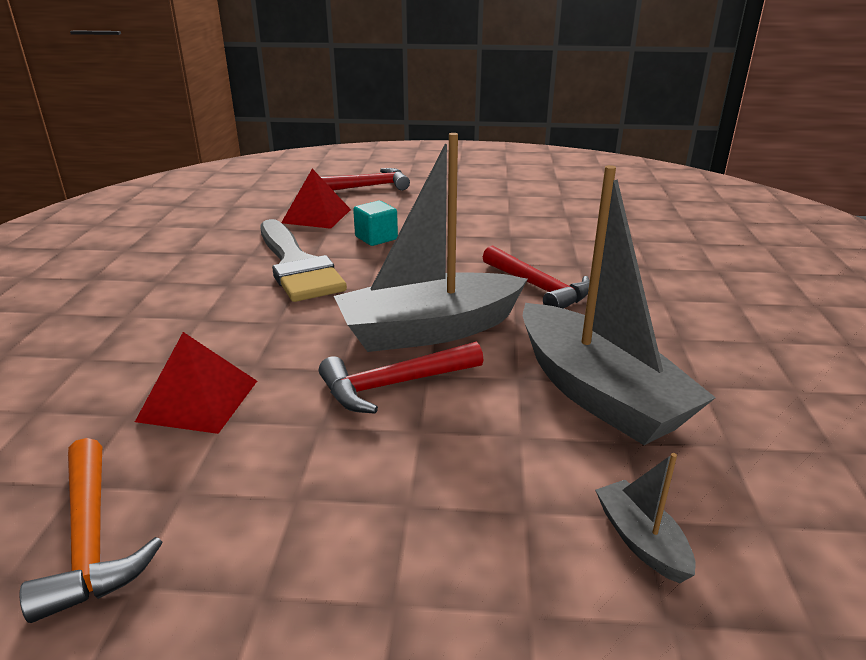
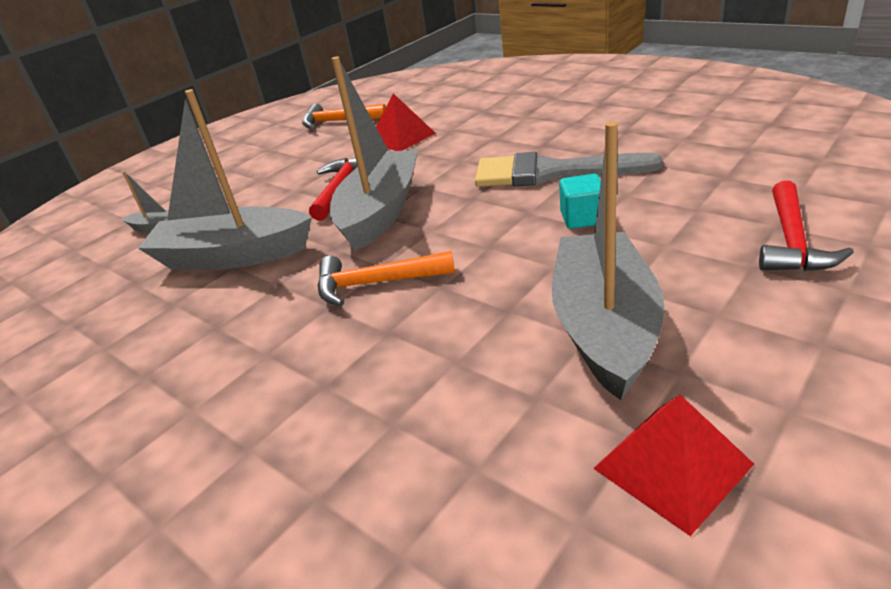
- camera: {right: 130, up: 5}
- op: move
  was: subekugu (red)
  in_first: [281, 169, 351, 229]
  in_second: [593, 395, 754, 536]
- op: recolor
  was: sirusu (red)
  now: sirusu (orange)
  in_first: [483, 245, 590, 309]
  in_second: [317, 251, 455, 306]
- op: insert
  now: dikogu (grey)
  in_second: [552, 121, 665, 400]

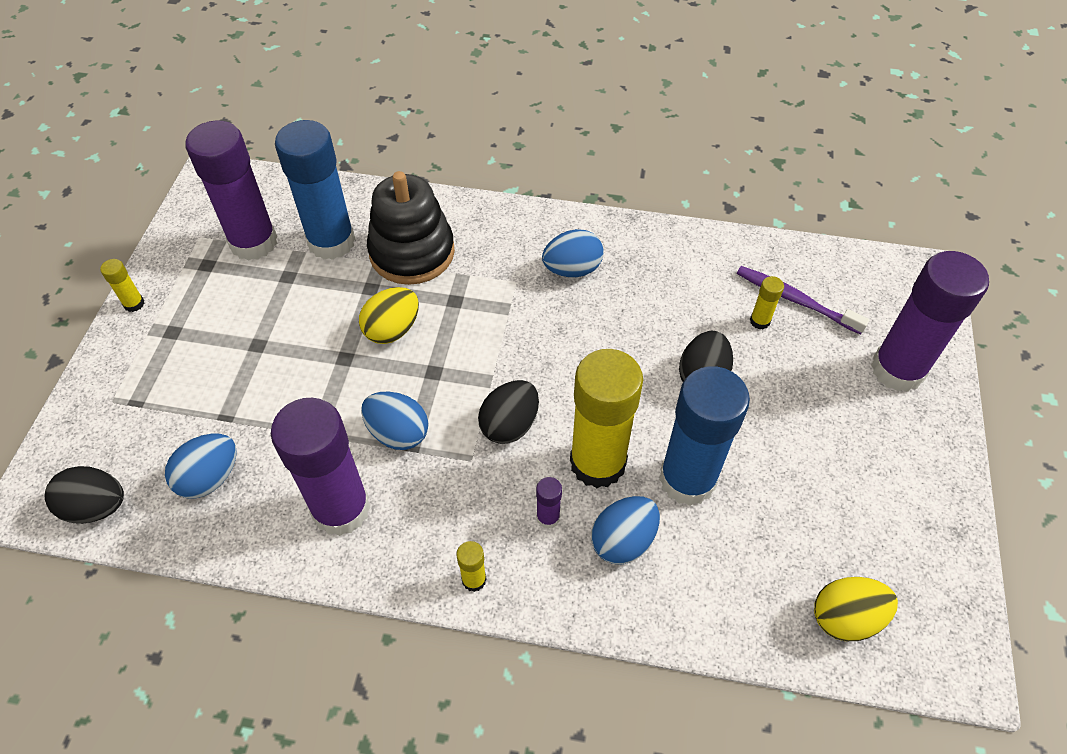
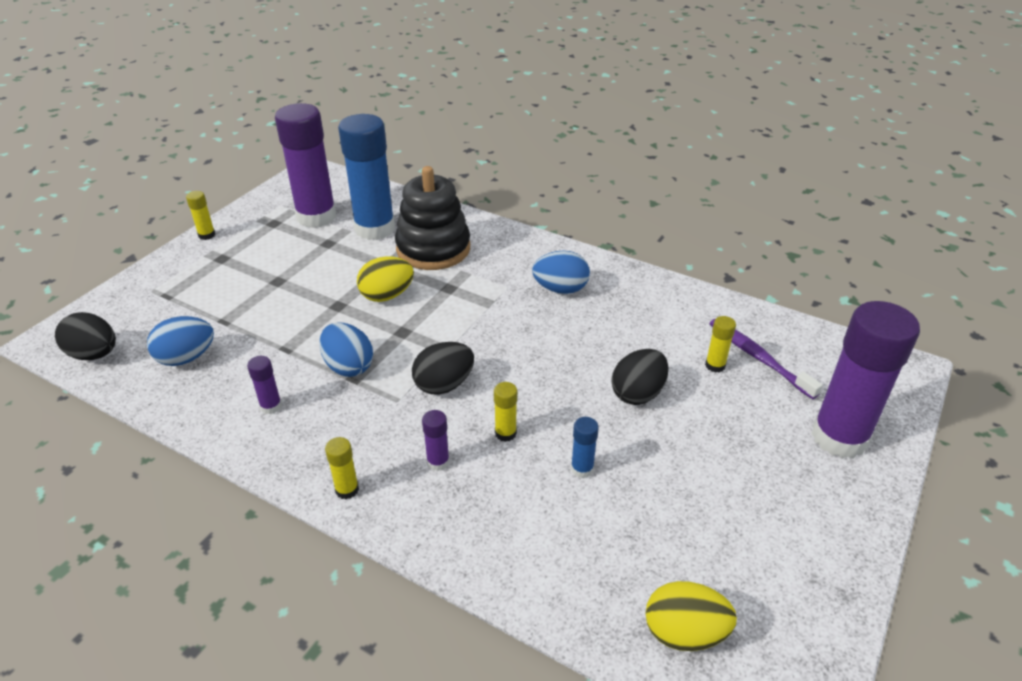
- camera: {right: 20, up: -15}
- op: resize
  was: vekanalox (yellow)
  in_first: [570, 349, 643, 488]
  in_second: [494, 382, 517, 442]
  ratio: 0.4
- op: resize
  was: vekanalox (blue)
  in_first: [659, 366, 750, 506]
  in_second: [571, 417, 599, 478]
  ratio: 0.4
- op: resize
  was: vekanalox (purple)
  in_first: [271, 398, 370, 536]
  in_second: [247, 356, 282, 414]
  ratio: 0.4
- op: delete
  was: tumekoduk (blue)
  in_first: [591, 496, 660, 565]

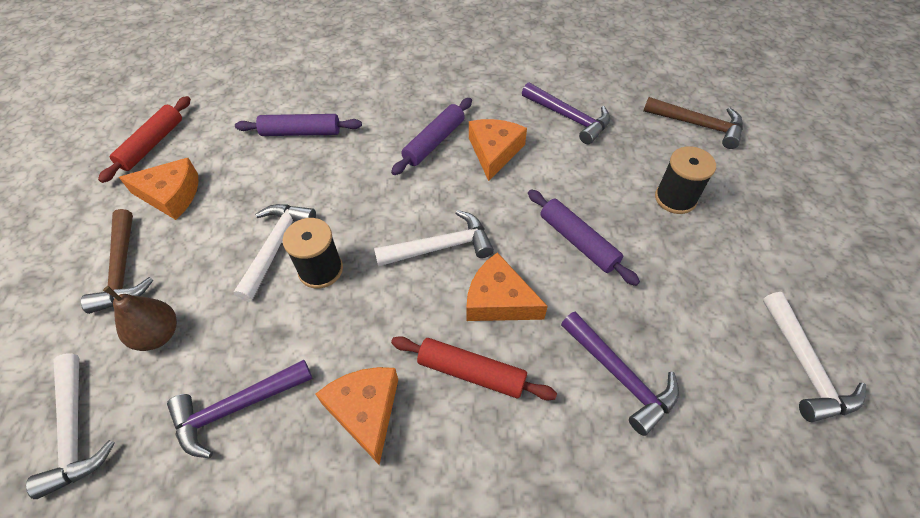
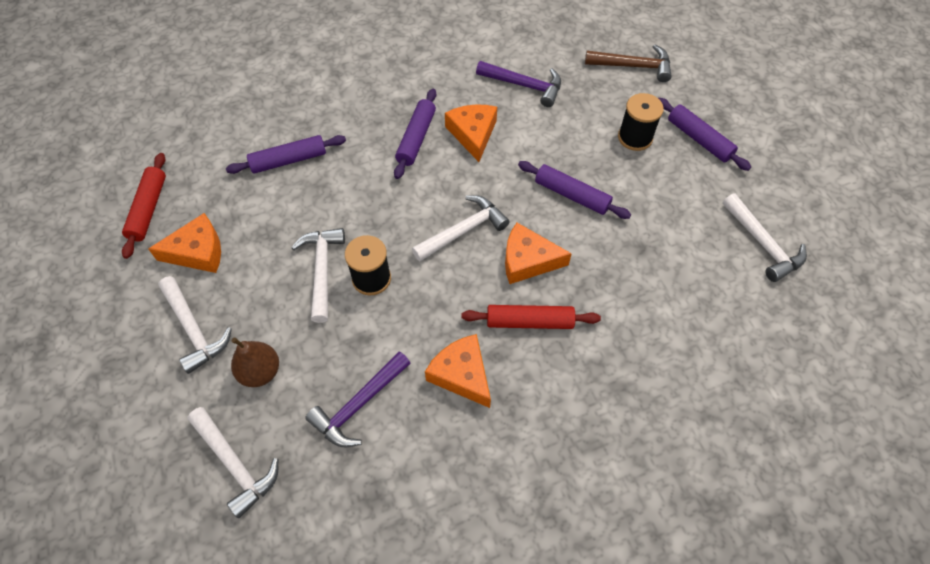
- camera: {right: -20, up: 5}
- op: recolor
  was: sirusu (brown)
  now: sirusu (white)
  in_first: [81, 209, 153, 314]
  in_second: [158, 276, 232, 374]
- op: delete
  was: sirusu (purple)
  in_first: [561, 312, 679, 436]
- op: insert
  now: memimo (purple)
  in_second: [658, 98, 751, 171]

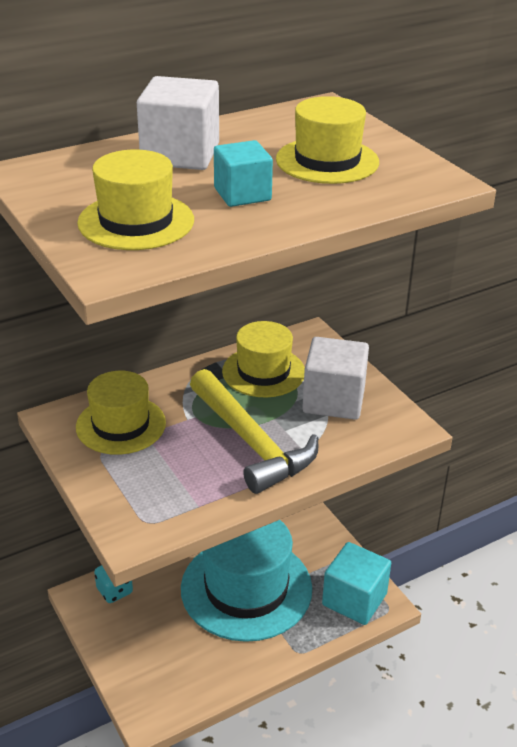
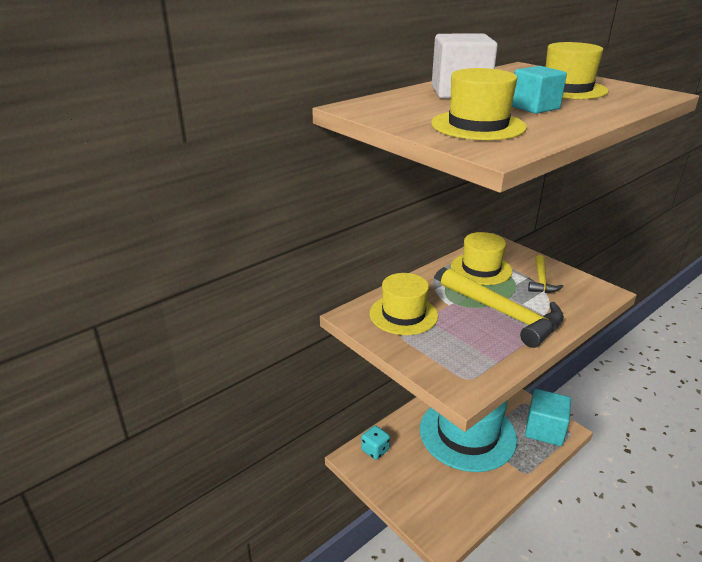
- camera: {right: -10, up: -5}
- op: replace
  was: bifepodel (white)
  now: sirusu (yellow)
  in_first: [302, 337, 369, 420]
  in_second: [528, 255, 563, 293]

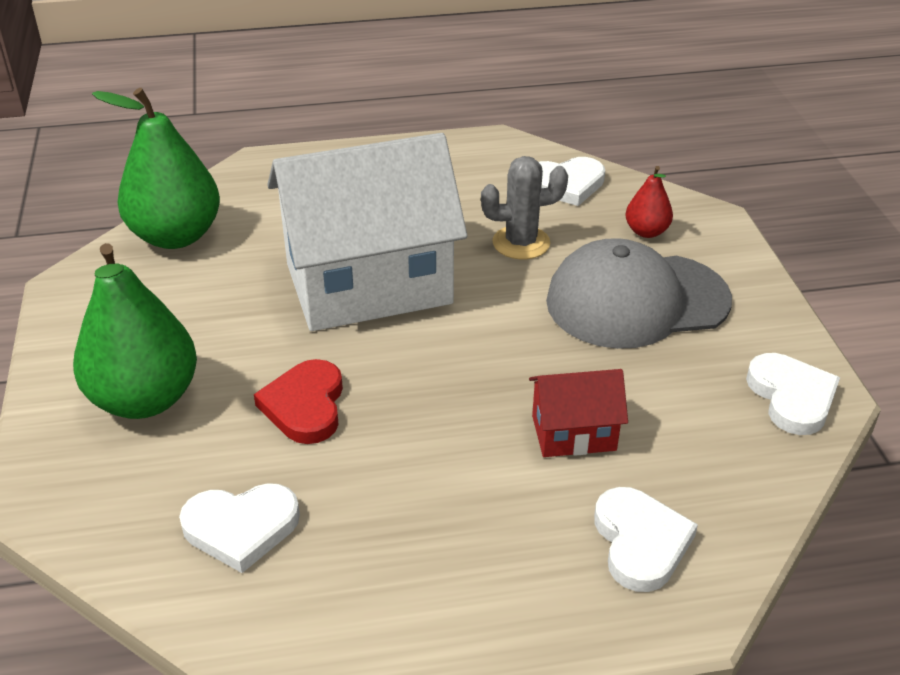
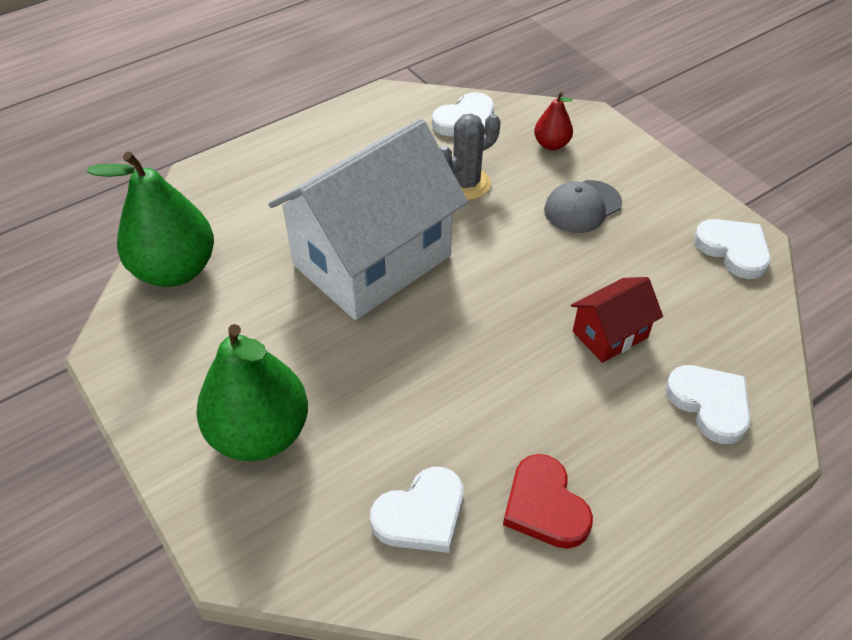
- camera: {right: -25, up: 10}
- op: resize
  was: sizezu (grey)
  in_first: [546, 238, 732, 349]
  in_second: [544, 180, 622, 233]
  ratio: 0.55
- op: move
  was: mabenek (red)
  in_first: [254, 359, 343, 444]
  in_second: [503, 454, 593, 549]

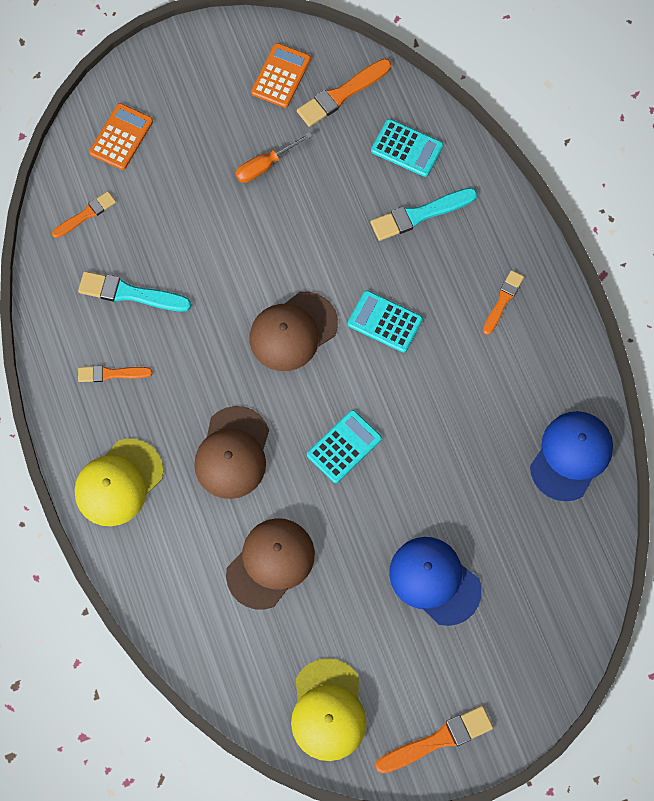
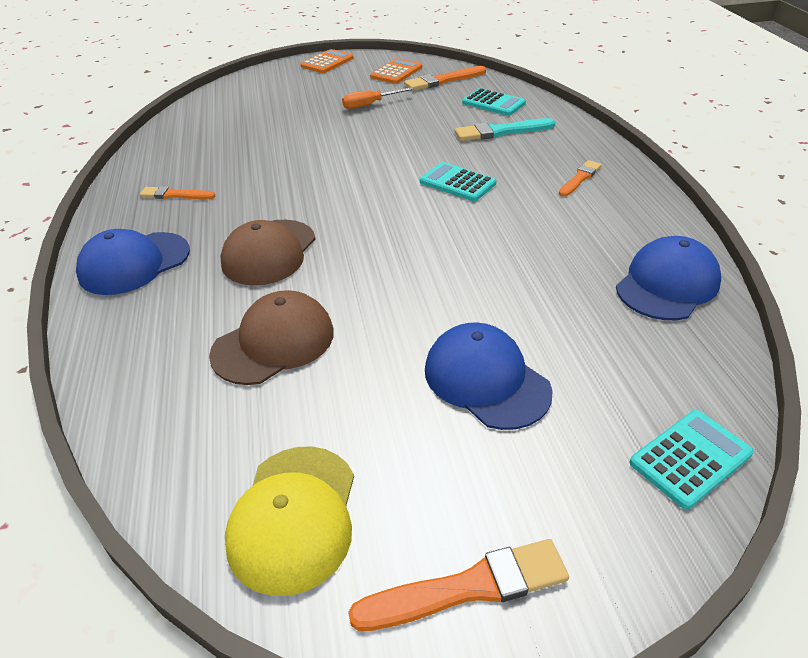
- camera: {right: 10, up: -30}
- op: move
  was: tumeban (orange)
  in_first: [89, 103, 153, 170]
  in_second: [301, 49, 353, 73]
- op: delete
  was: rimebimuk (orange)
  in_first: [52, 191, 116, 238]
- op: delete
  was: rimebimuk (turquoise)
  in_first: [78, 271, 191, 312]
- op: delete
  was: sizezu (brown)
  in_first: [249, 292, 338, 371]
- op: move
  was: tumeban (turquoise)
  in_first: [307, 410, 382, 483]
  in_second: [630, 410, 754, 510]
- op: recolor
  was: sizezu (yellow)
  now: sizezu (blue)
  in_first: [75, 438, 163, 526]
  in_second: [76, 229, 190, 295]

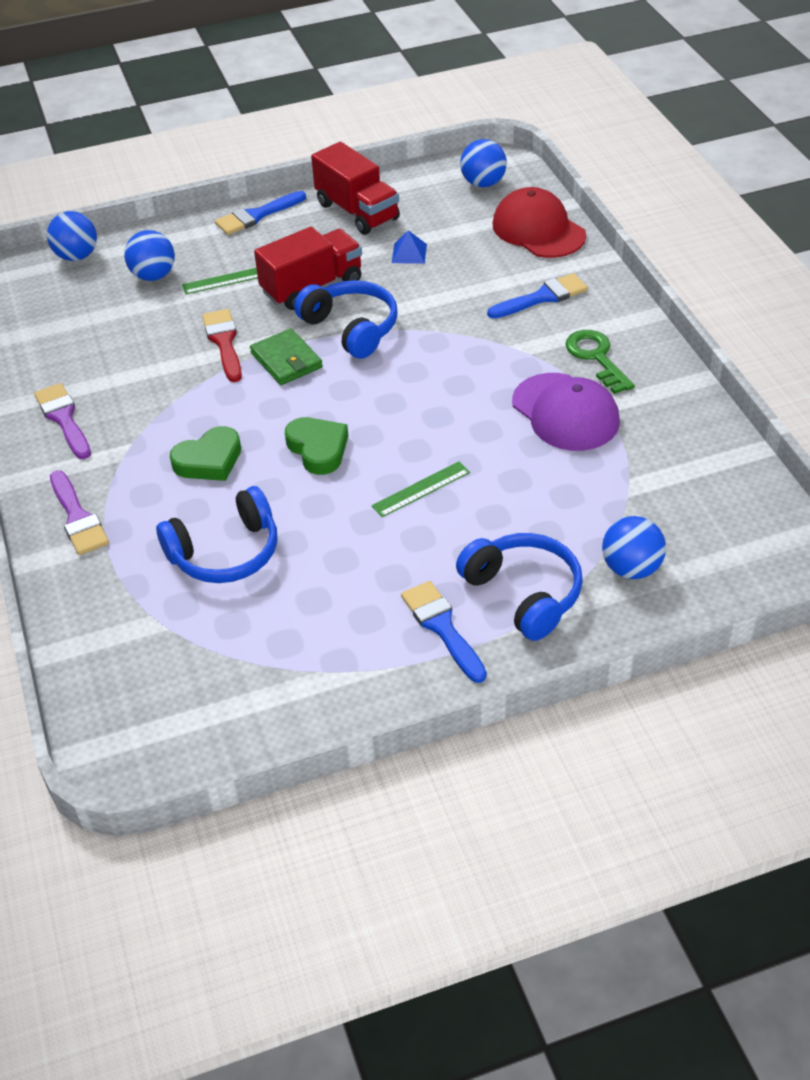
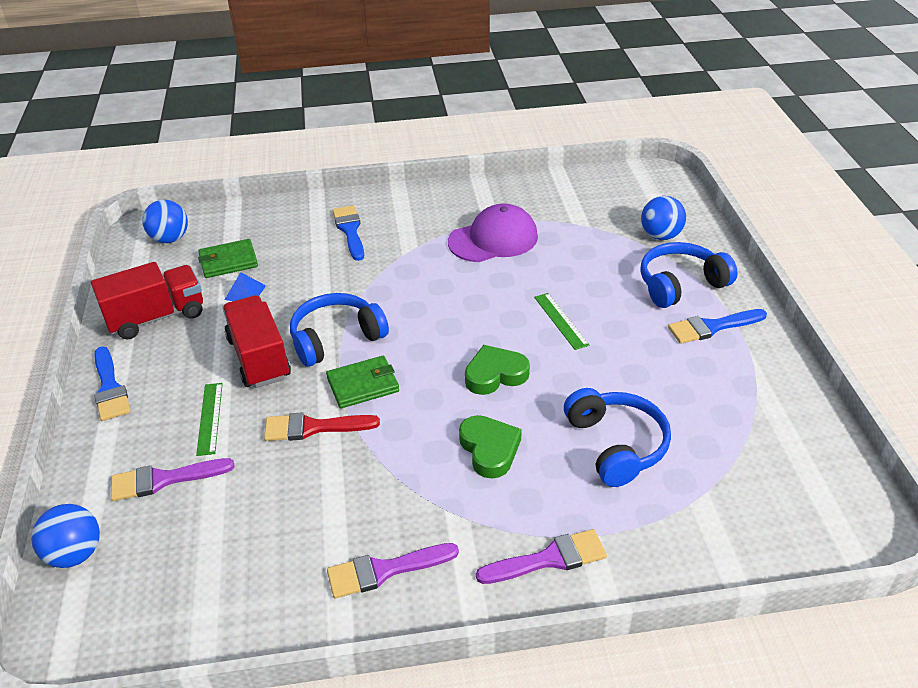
- camera: {right: -80, up: -5}
- op: delete
  was: sizezu (red)
  in_first: [493, 187, 586, 258]
- op: replace
  was: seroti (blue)
  now: rimebimuk (purple)
  in_first: [124, 230, 175, 281]
  in_second: [111, 458, 234, 501]
- op: delete
  was: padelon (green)
  in_first: [565, 330, 635, 394]
- op: insert
  now: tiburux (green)
  in_second: [198, 239, 258, 278]

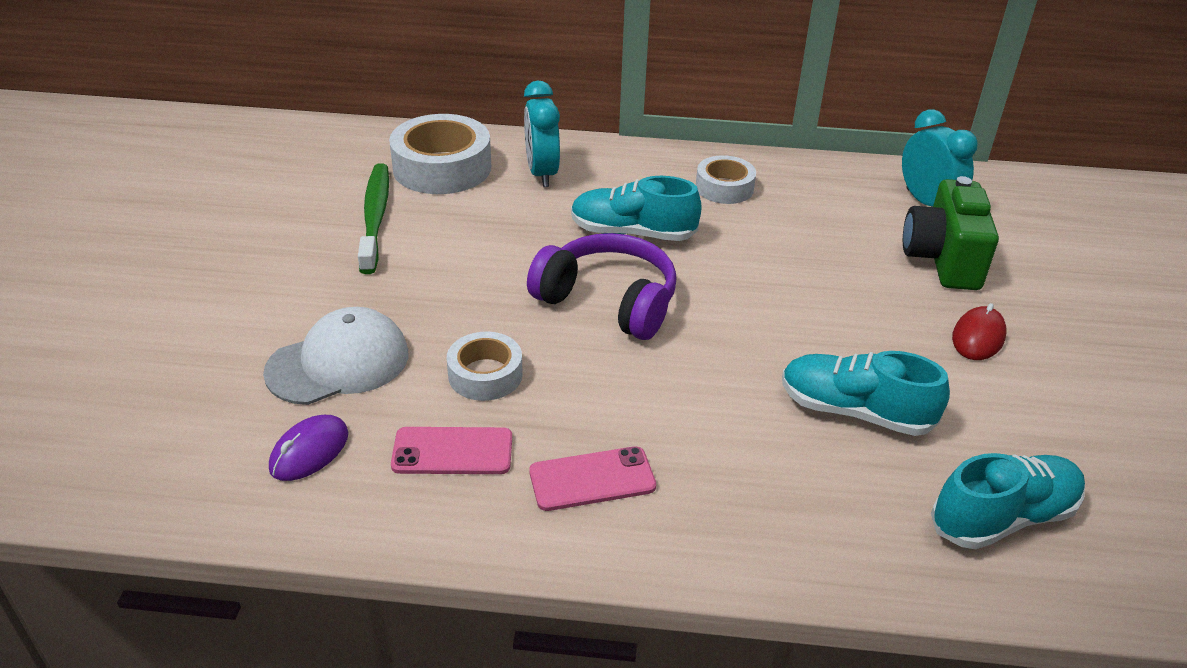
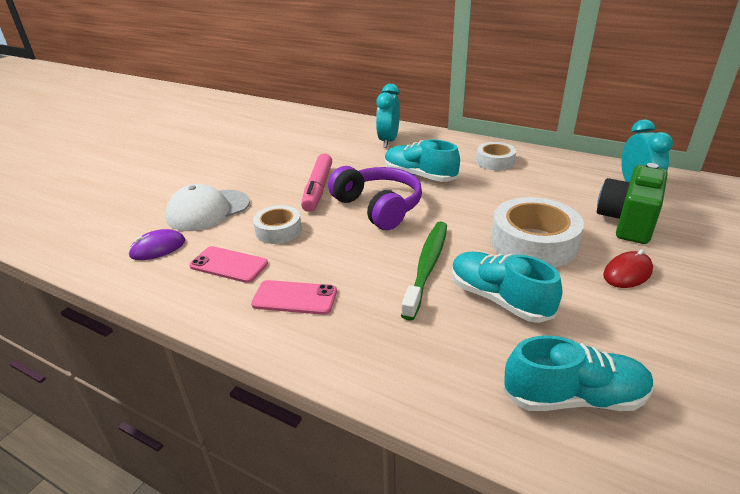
- camera: {right: 25, up: -5}
- op: move
  was: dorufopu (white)
  in_first: [389, 114, 491, 194]
  in_second: [491, 197, 584, 268]
- op: move
  was: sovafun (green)
  in_first: [358, 163, 389, 274]
  in_second: [401, 222, 447, 320]
- op: rotate
  was: sizezu (white)
  in_first: [263, 307, 408, 405]
  in_second: [165, 184, 250, 231]
  clockwise: 150
- op: insert
  now: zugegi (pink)
  in_second: [301, 153, 332, 212]

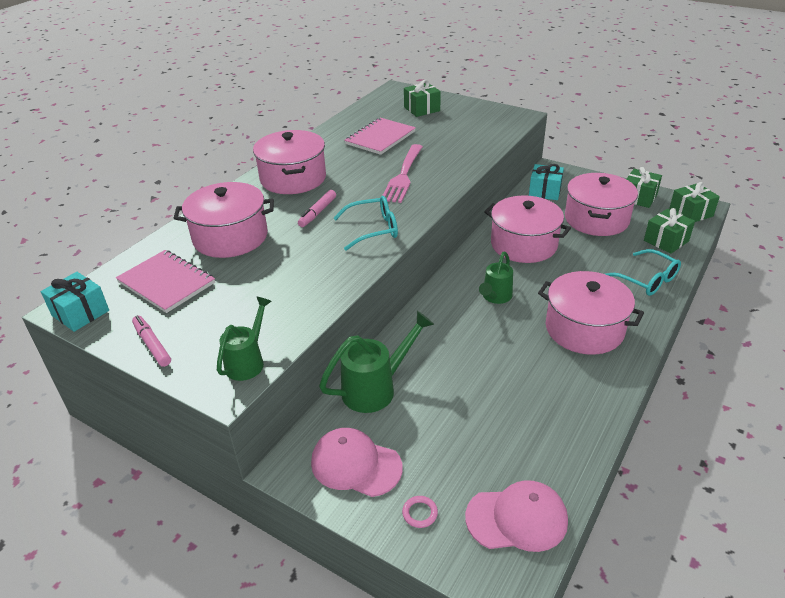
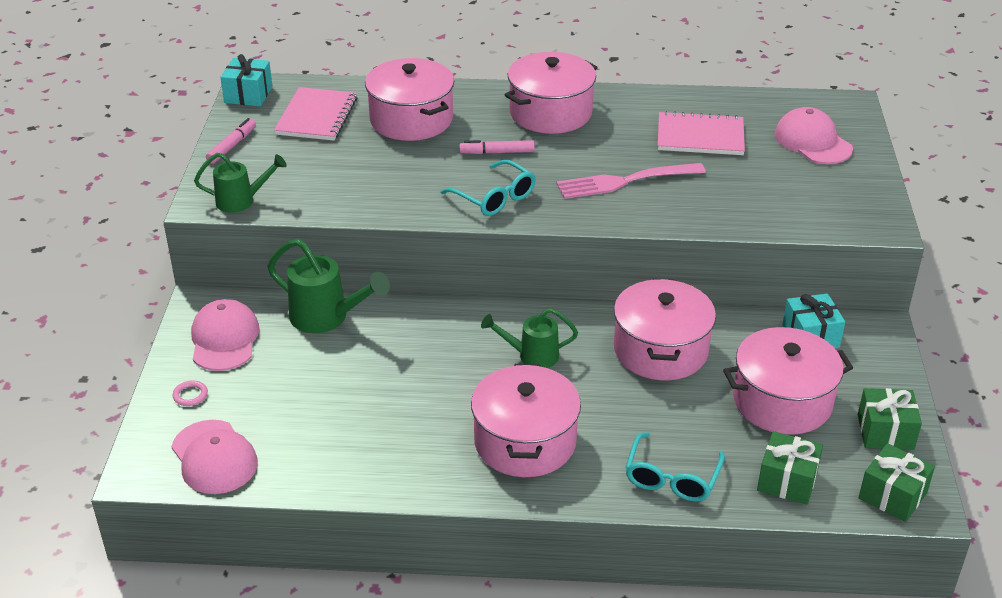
- camera: {right: 60, up: 0}
- op: replace
  was: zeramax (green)
  now: sizezu (pink)
  in_first: [404, 80, 441, 117]
  in_second: [775, 107, 853, 164]

